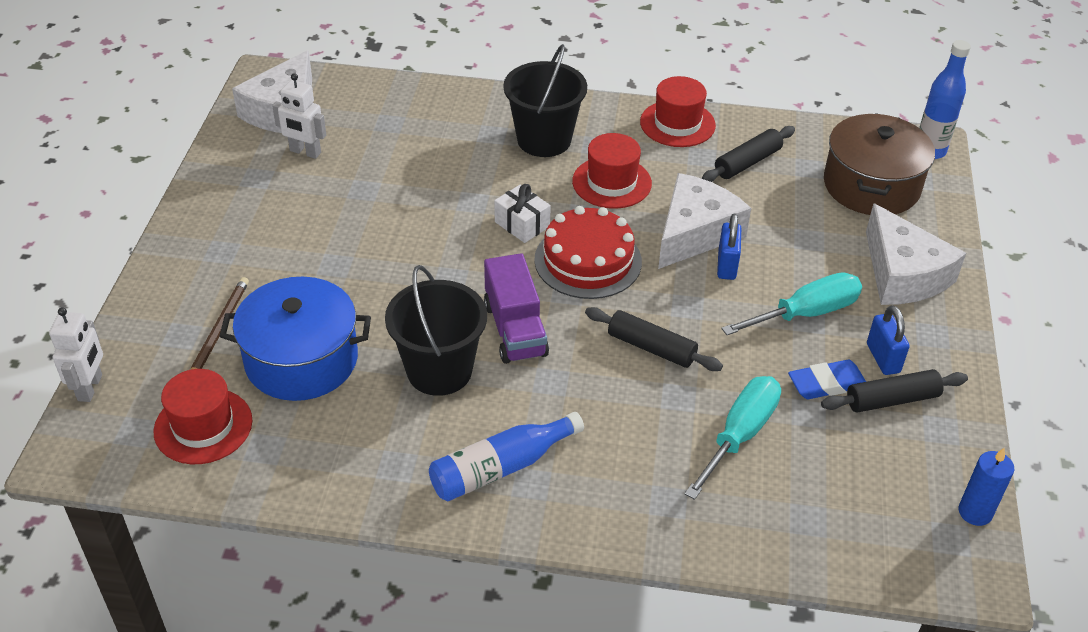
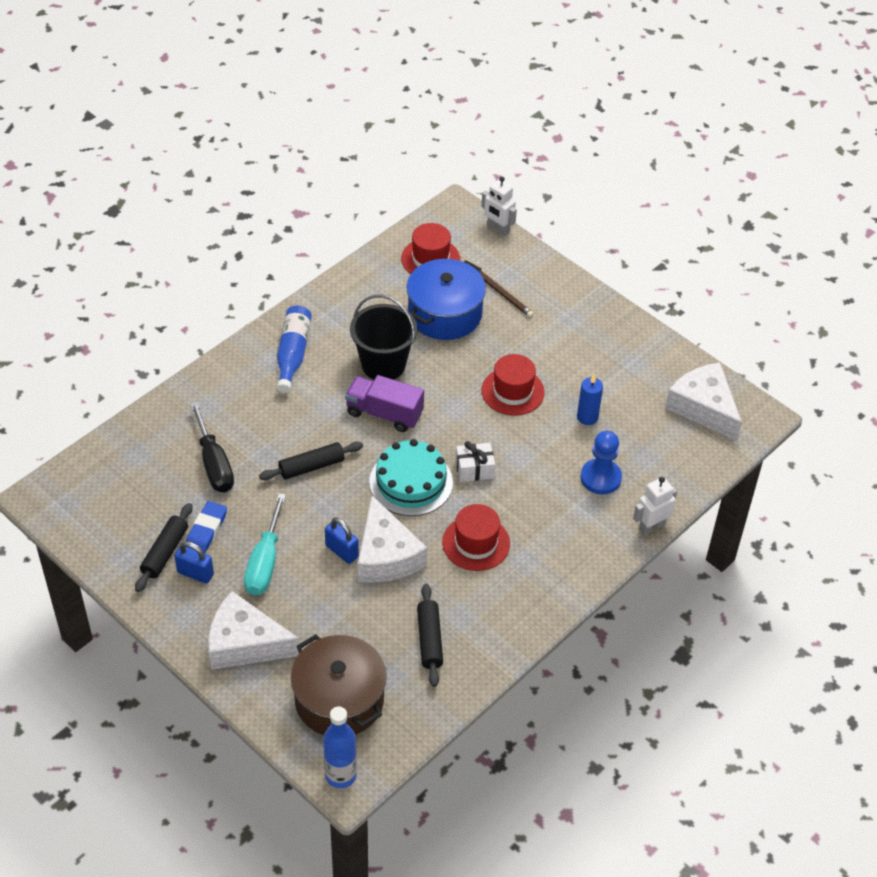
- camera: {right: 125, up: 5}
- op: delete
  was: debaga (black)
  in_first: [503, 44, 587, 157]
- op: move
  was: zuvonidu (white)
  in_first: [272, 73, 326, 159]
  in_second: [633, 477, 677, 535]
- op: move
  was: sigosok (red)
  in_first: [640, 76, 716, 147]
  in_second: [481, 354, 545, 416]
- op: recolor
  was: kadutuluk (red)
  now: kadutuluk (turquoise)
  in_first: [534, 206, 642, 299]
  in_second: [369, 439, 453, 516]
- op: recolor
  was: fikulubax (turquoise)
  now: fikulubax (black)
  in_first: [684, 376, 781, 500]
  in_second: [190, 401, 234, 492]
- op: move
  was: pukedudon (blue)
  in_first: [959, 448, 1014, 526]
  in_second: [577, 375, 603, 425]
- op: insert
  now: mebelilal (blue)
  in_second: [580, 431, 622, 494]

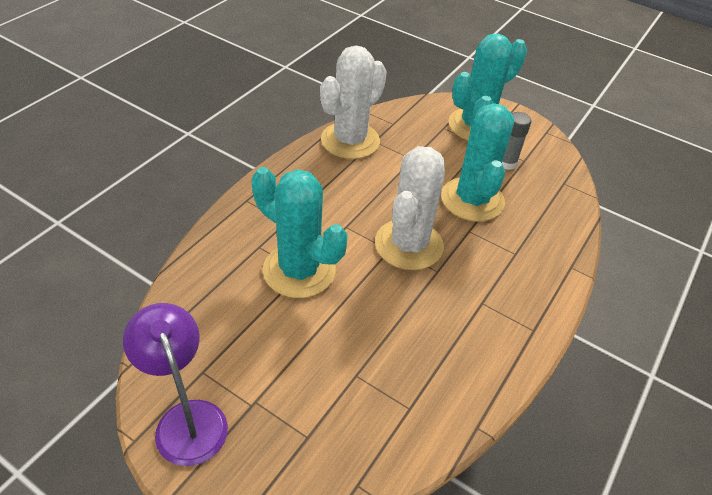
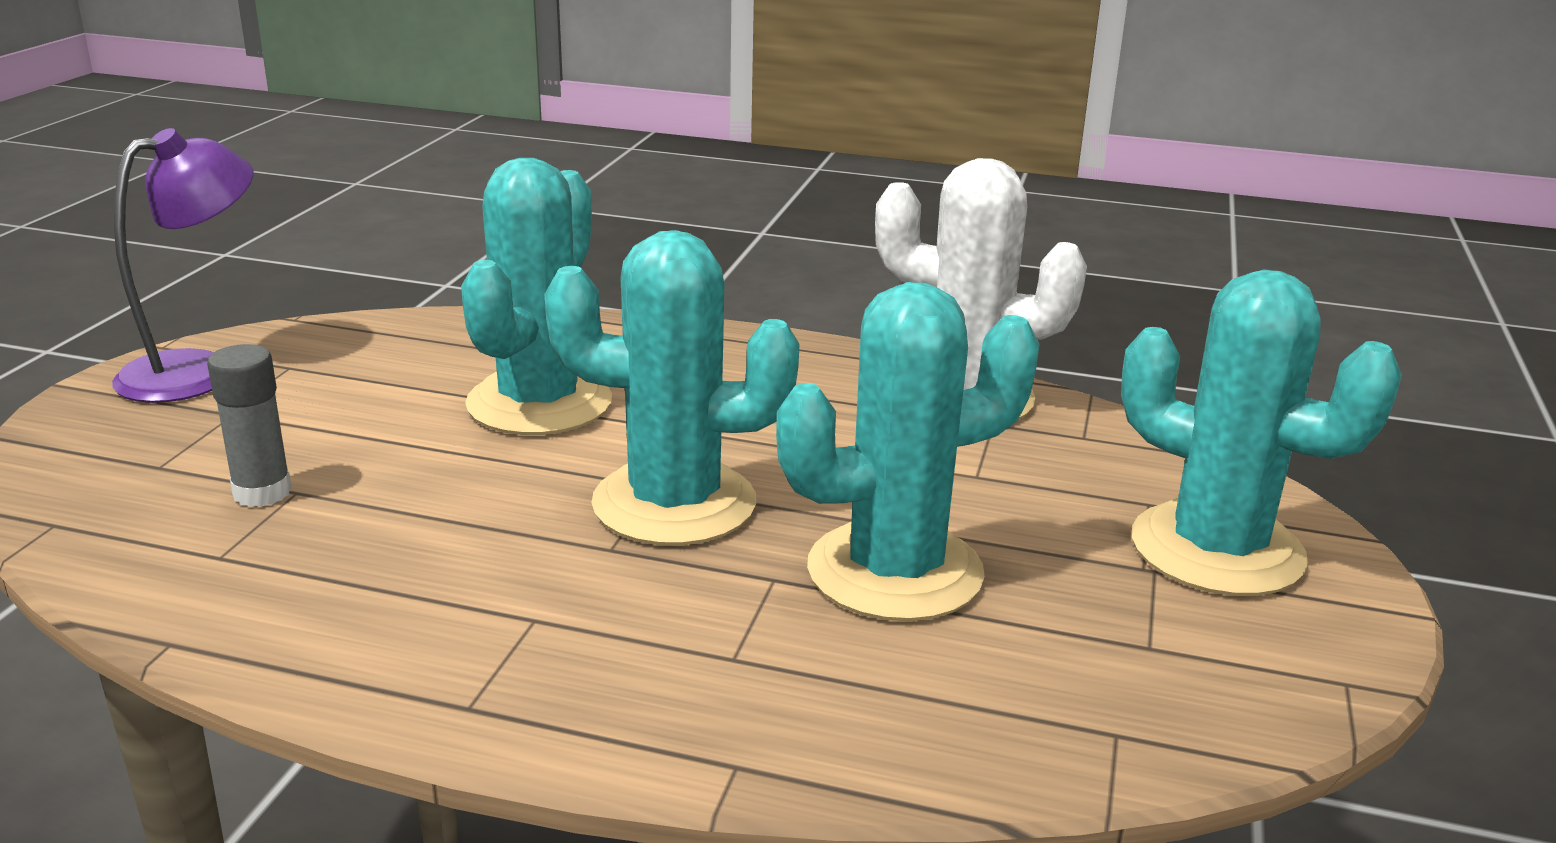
- camera: {right: 75, up: -20}
- op: move
  was: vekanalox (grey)
  in_first: [502, 112, 531, 170]
  in_second: [207, 344, 292, 507]
- op: recolor
  was: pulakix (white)
  now: pulakix (turquoise)
  in_first: [375, 146, 445, 270]
  in_second: [545, 230, 800, 545]

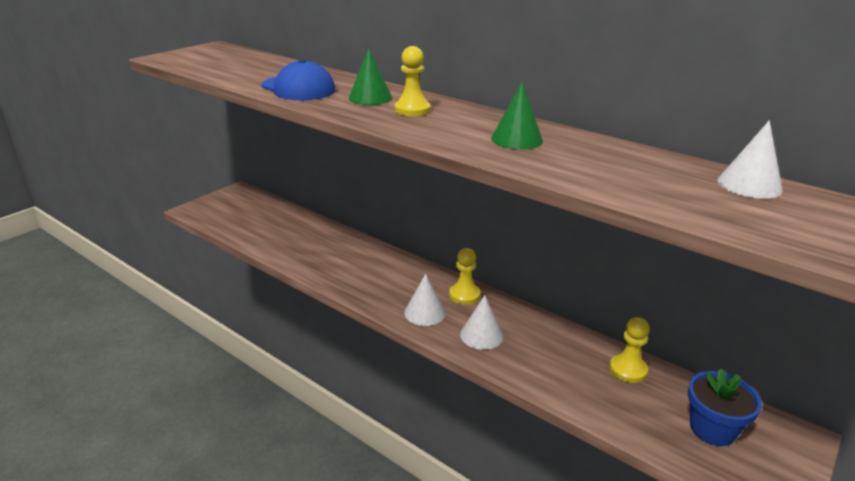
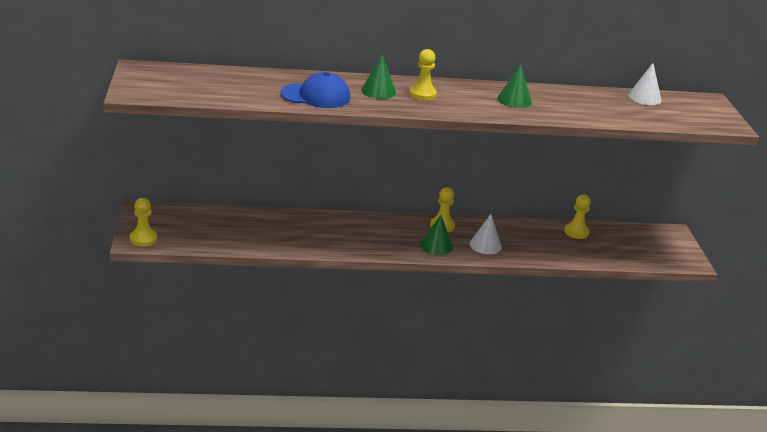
- camera: {right: -45, up: 0}
- op: recolor
  was: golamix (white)
  now: golamix (green)
  in_first: [404, 274, 446, 326]
  in_second: [420, 215, 453, 255]
- op: delete
  was: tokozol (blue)
  in_first: [688, 368, 762, 446]
- op: insert
  now: mebelilal (yellow)
  in_second: [130, 198, 157, 246]

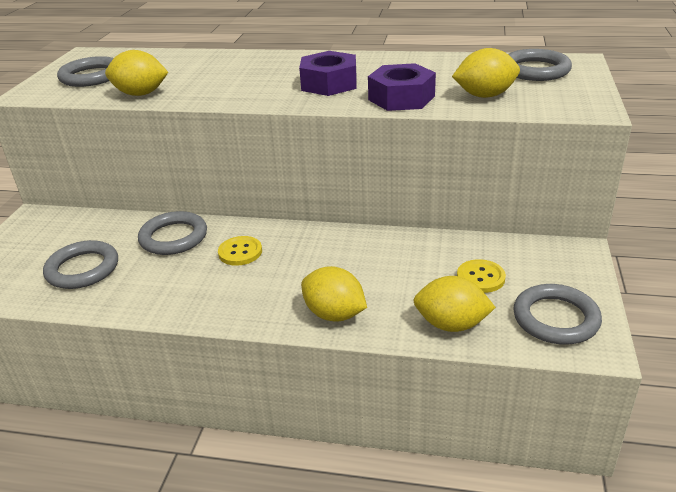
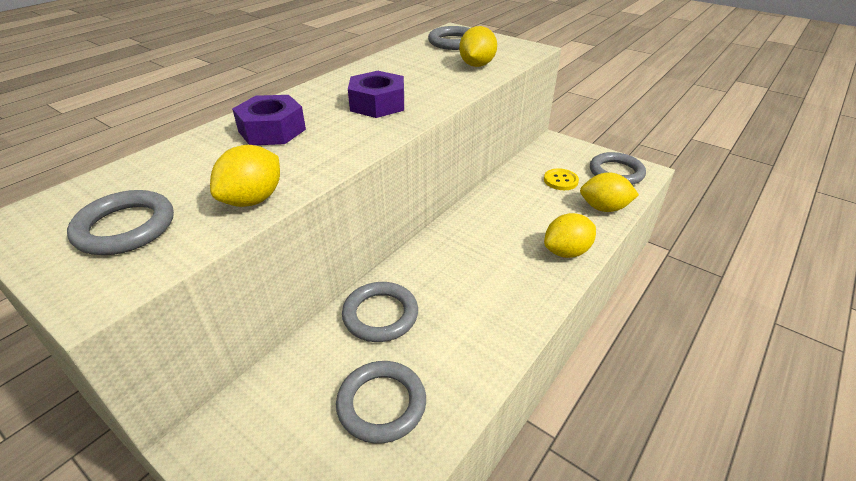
- camera: {right: -65, up: 5}
- op: move
  was: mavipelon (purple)
  in_first: [368, 63, 436, 111]
  in_second: [232, 95, 306, 145]
- op: delete
  was: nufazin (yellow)
  in_first: [218, 236, 262, 266]
- op: rotate
  was: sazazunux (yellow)
  in_first: [413, 276, 496, 332]
  in_second: [580, 172, 639, 212]
  clockwise: 60

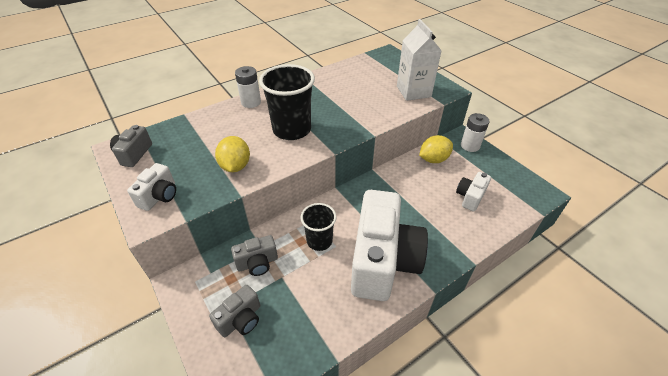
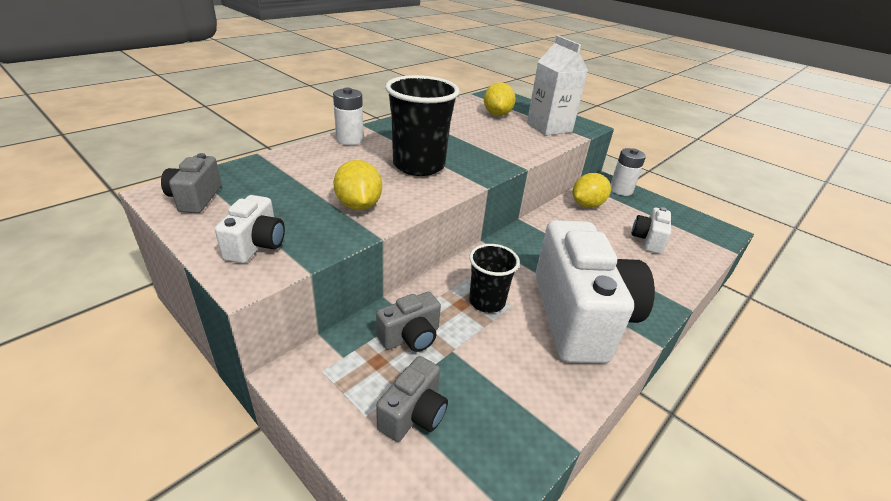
- camera: {right: -15, up: -10}
- op: insert
  now: sazazunux (yellow)
  in_second: [484, 82, 516, 116]

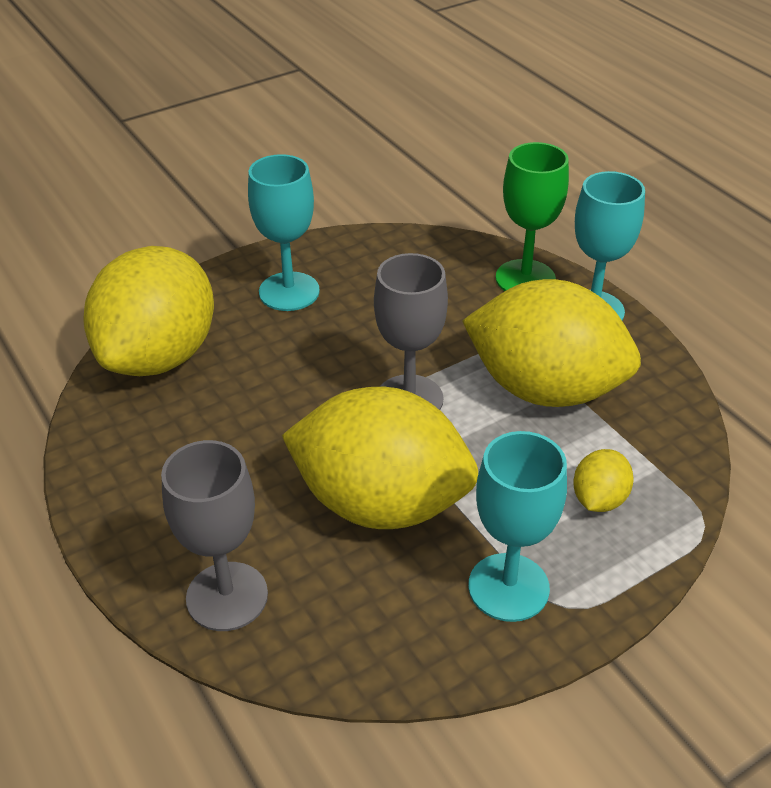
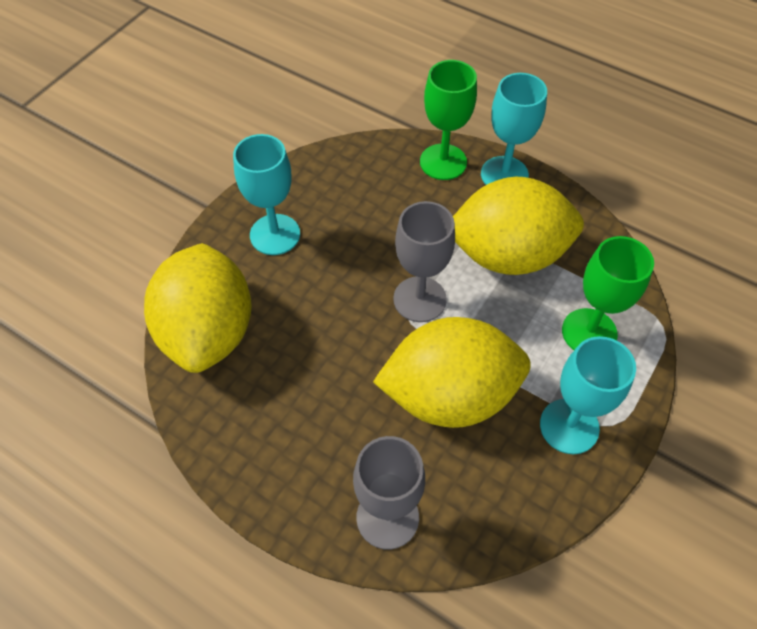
- camera: {right: -25, up: 15}
- op: replace
  was: sazazunux (yellow)
  now: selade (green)
  in_first: [573, 449, 634, 512]
  in_second: [562, 236, 654, 350]

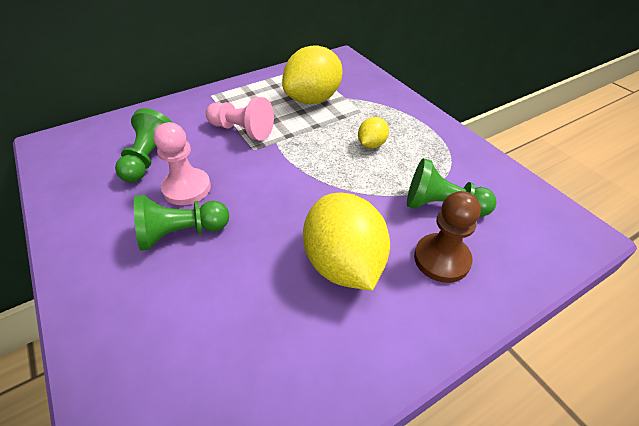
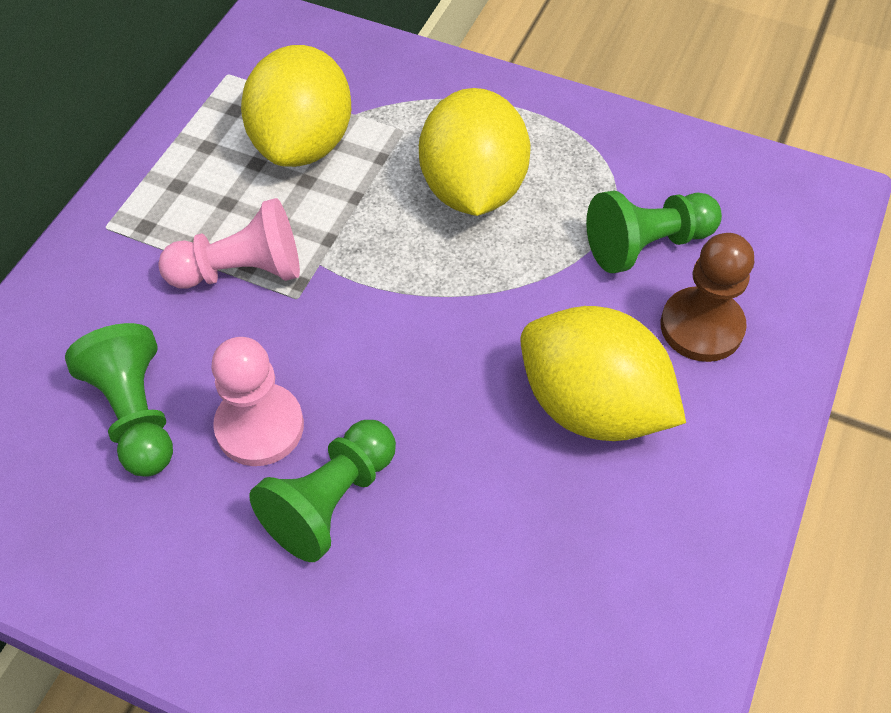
- camera: {right: -35, up: 10}
- op: resize
  was: sazazunux (yellow)
  in_first: [358, 117, 389, 148]
  in_second: [419, 88, 531, 216]
  ratio: 2.05

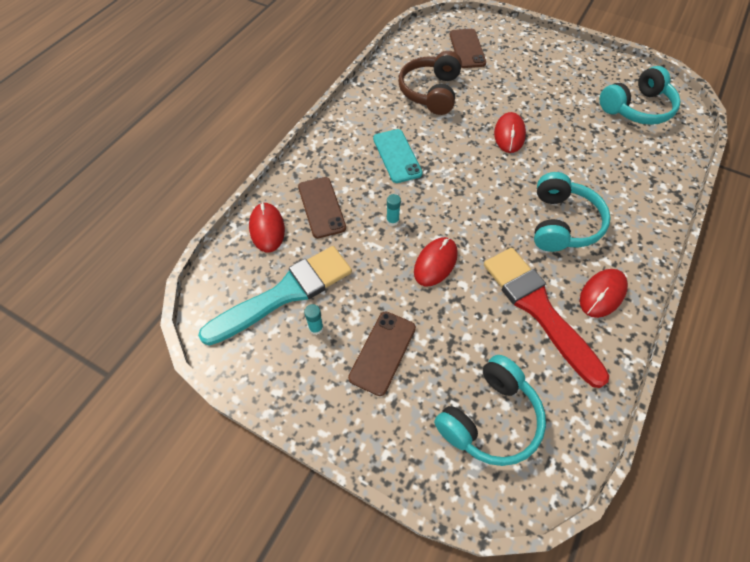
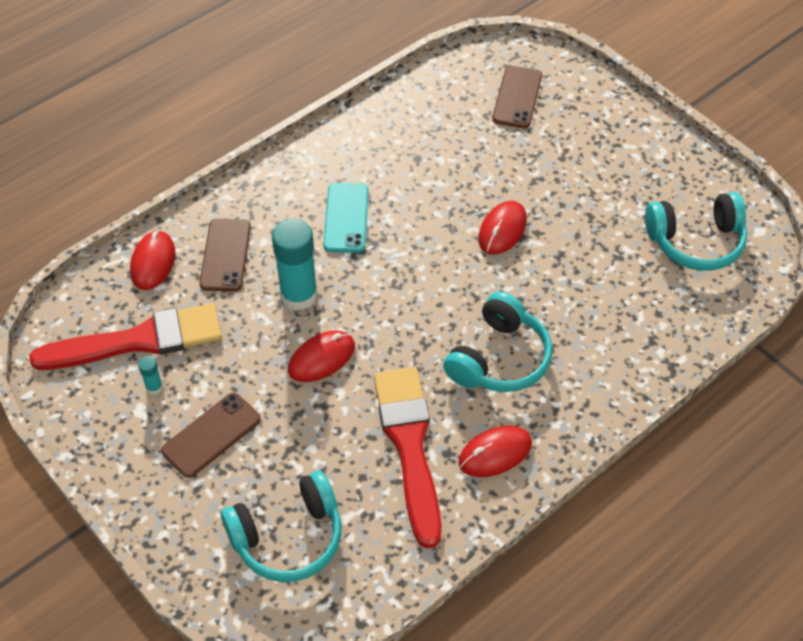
- camera: {right: 20, up: -5}
- op: delete
  was: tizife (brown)
  in_first: [398, 51, 462, 115]
- op: resize
  was: vekanalox (turquoise)
  in_first: [386, 194, 401, 226]
  in_second: [272, 219, 318, 310]
  ratio: 2.32
- op: recolor
  was: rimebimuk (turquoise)
  now: rimebimuk (red)
  in_first: [198, 246, 352, 346]
  in_second: [29, 303, 222, 370]

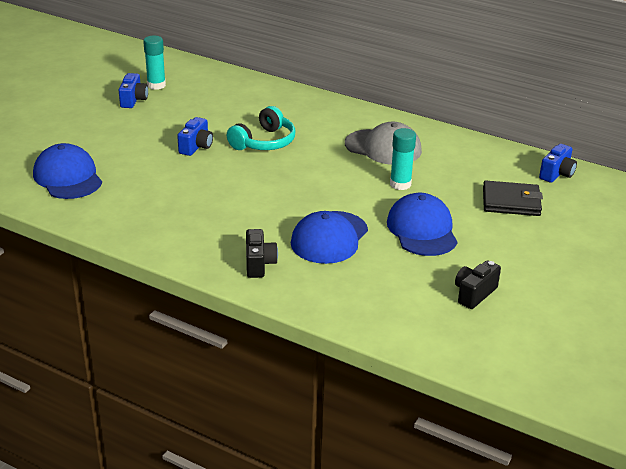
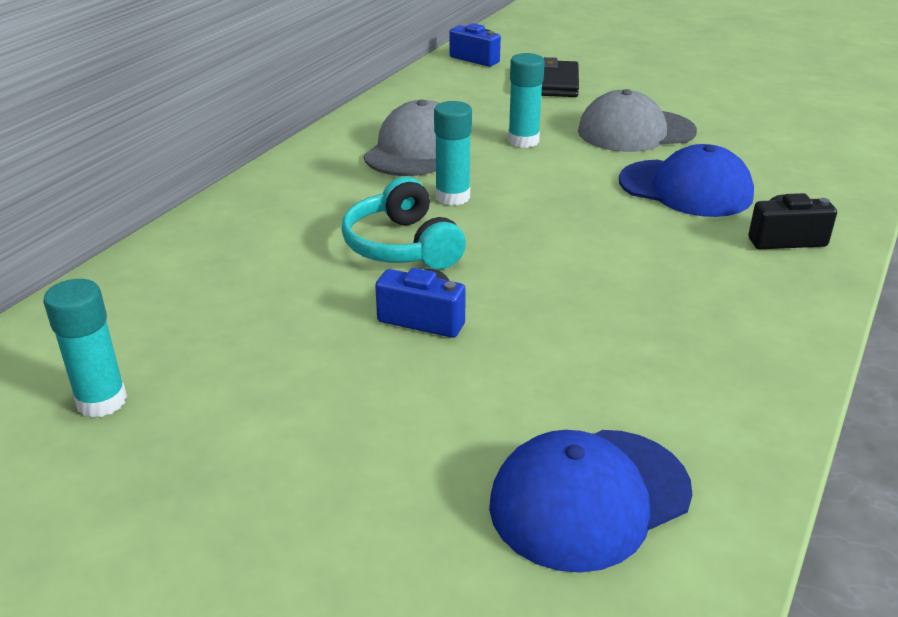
- camera: {right: -90, up: 0}
- op: delete
  was: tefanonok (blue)
  in_first: [119, 73, 148, 108]
- op: rotate
  was: tizife (turquoise)
  in_first: [227, 106, 295, 150]
  in_second: [341, 177, 466, 269]
  clockwise: -150
- op: recolor
  was: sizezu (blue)
  now: sizezu (grey)
  in_first: [387, 193, 458, 256]
  in_second: [578, 89, 697, 152]
- op: delete
  was: tefanonok (black)
  in_first: [455, 260, 501, 309]
- op: insert
  now: vekanalox (turquoise)
  in_second: [434, 101, 472, 206]

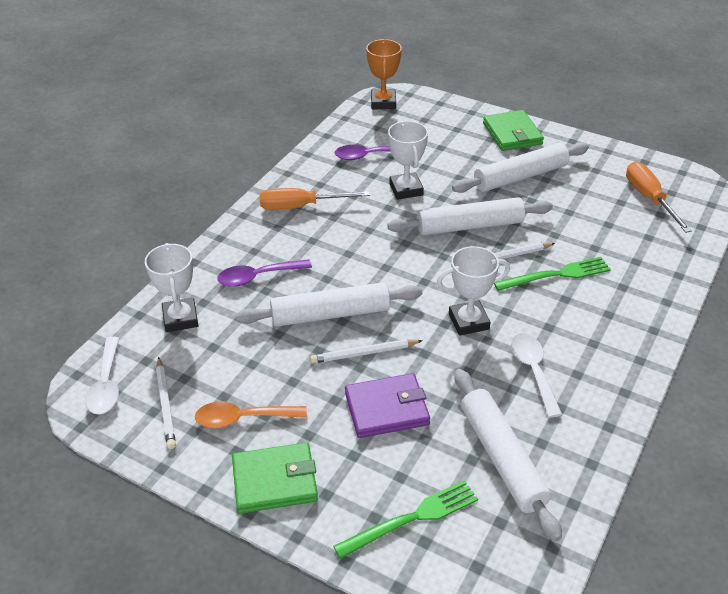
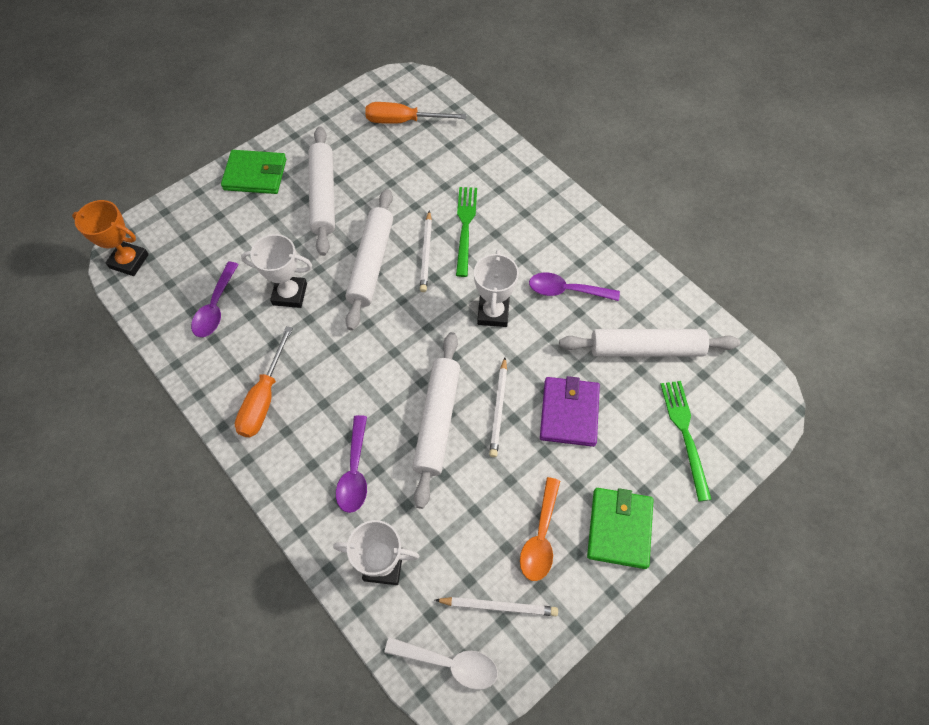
- camera: {right: -70, up: 20}
- op: recolor
  was: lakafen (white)
  now: lakafen (purple)
  in_first: [511, 333, 562, 418]
  in_second: [529, 272, 620, 301]

